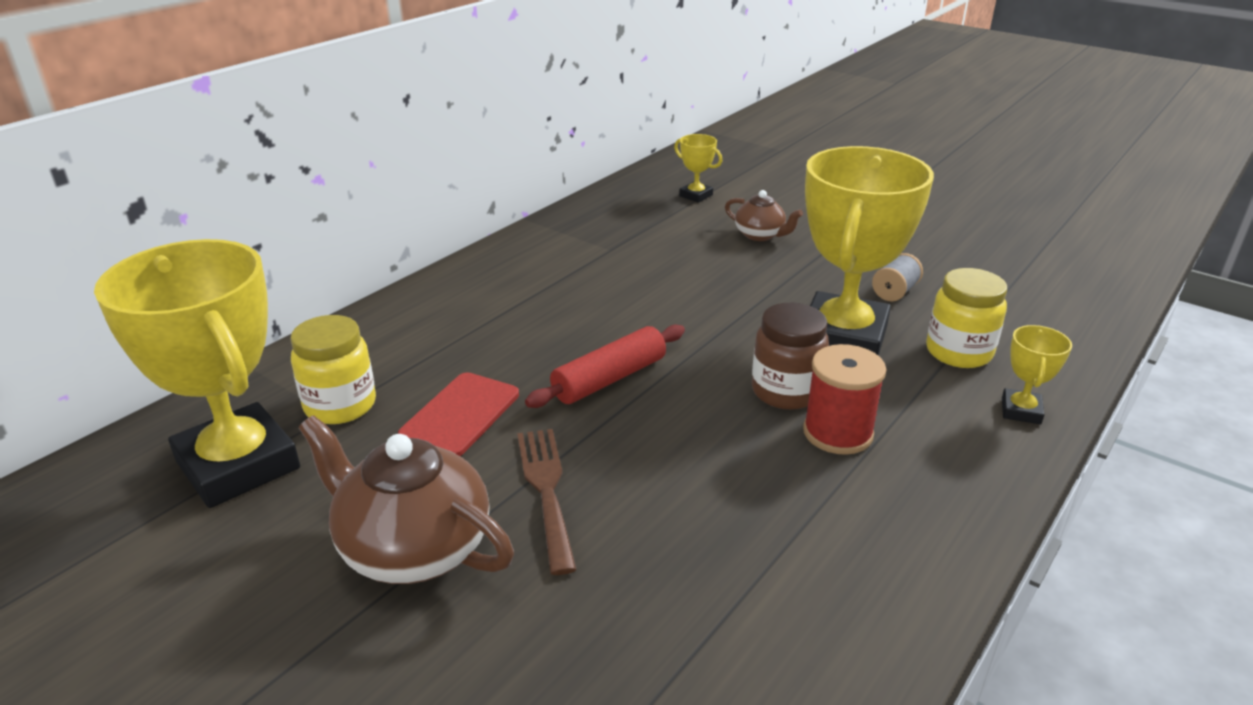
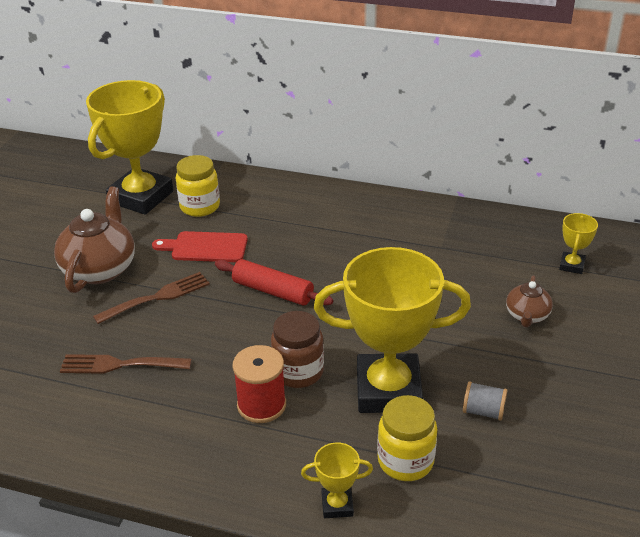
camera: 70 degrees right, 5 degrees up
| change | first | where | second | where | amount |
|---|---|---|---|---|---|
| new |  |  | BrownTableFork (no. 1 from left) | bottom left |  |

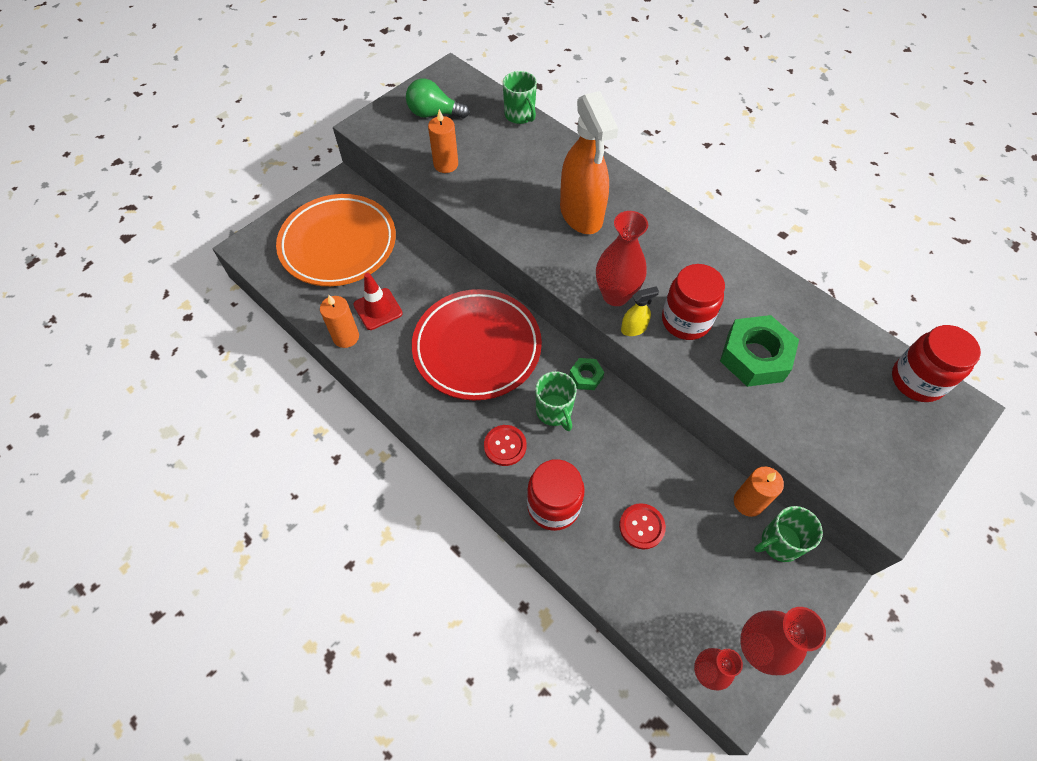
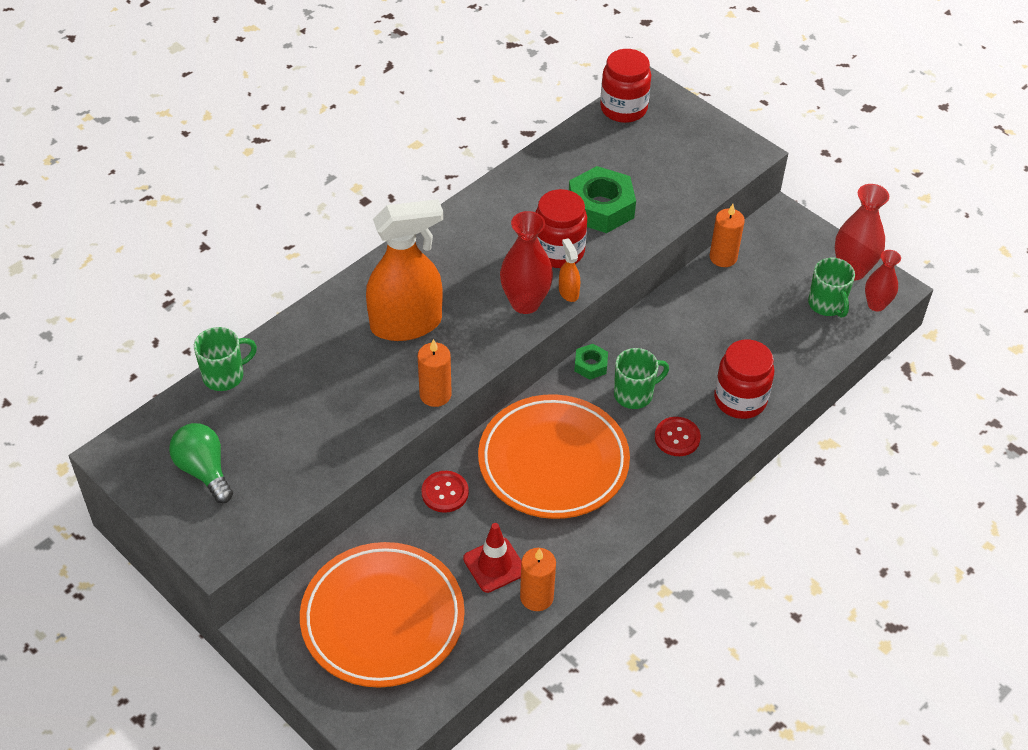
camera: 90 degrees left, 10 degrees down
| change | first | where | second | where | amount |
|---|---|---|---|---|---|
| rotated | EmeraldBulb | top centre |  | middle left | 135 degrees clockwise |
| repainted | ScarletDinnerPlate | centre | BrightOrangeDinnerPlate (no. 2 from left) | centre |  |
| shifted | BrightOrangeCandle (no. 2 from left in the first image) | top centre | BrightOrangeCandle (no. 1 from left) | centre |  |
| shifted | ScarletButton (no. 2 from left in the first image) | bottom centre | ScarletButton (no. 1 from left) | centre |  |
| repainted | BrightYellowSprayer | centre | BrightOrangeSprayer (no. 2 from left) | centre |  |
| shifted | EmeraldMug (no. 3 from left) | bottom right |  | middle right |  |

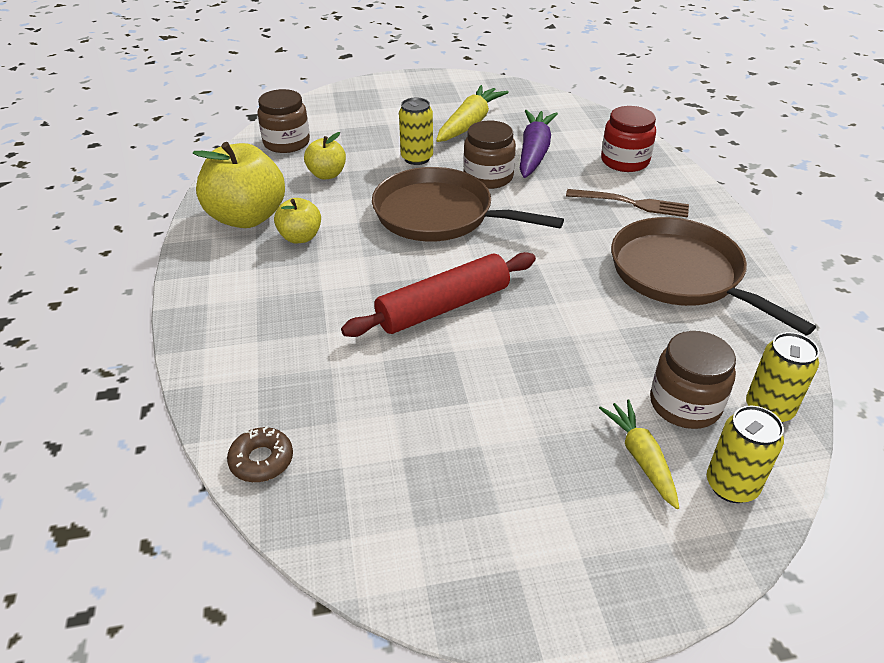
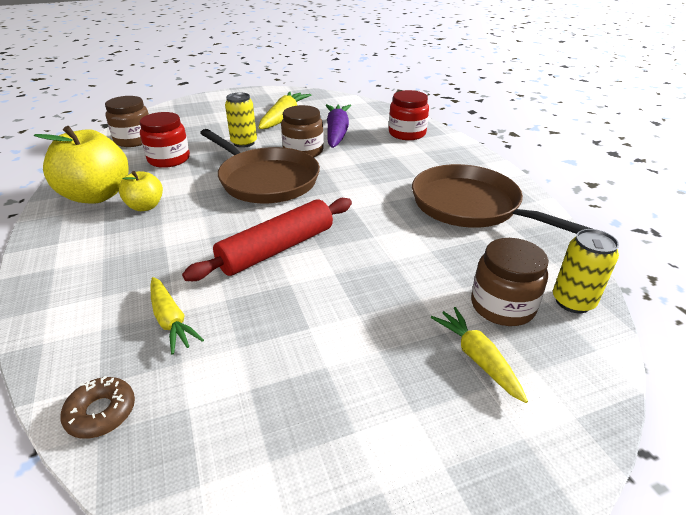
camera: 10 degrees left, 5 degrees down
| change | first | where | second | where | amount |
|---|---|---|---|---|---|
| swapped | BrightYellowAppleFruit (no. 3 from left) | top centre | ScarletPreserveJar (no. 1 from left) | top left |  |
| rotated | BrownFryingPan (no. 1 from left) | top centre |  | top centre | 150 degrees counterclockwise |
| gone | BrownTableFork | top right |  |  |  |
| gone | BrightYellowTin (no. 2 from left) | bottom right |  |  |  |
| new |  |  | BrightYellowRootVegetable (no. 1 from left) | middle left |  |

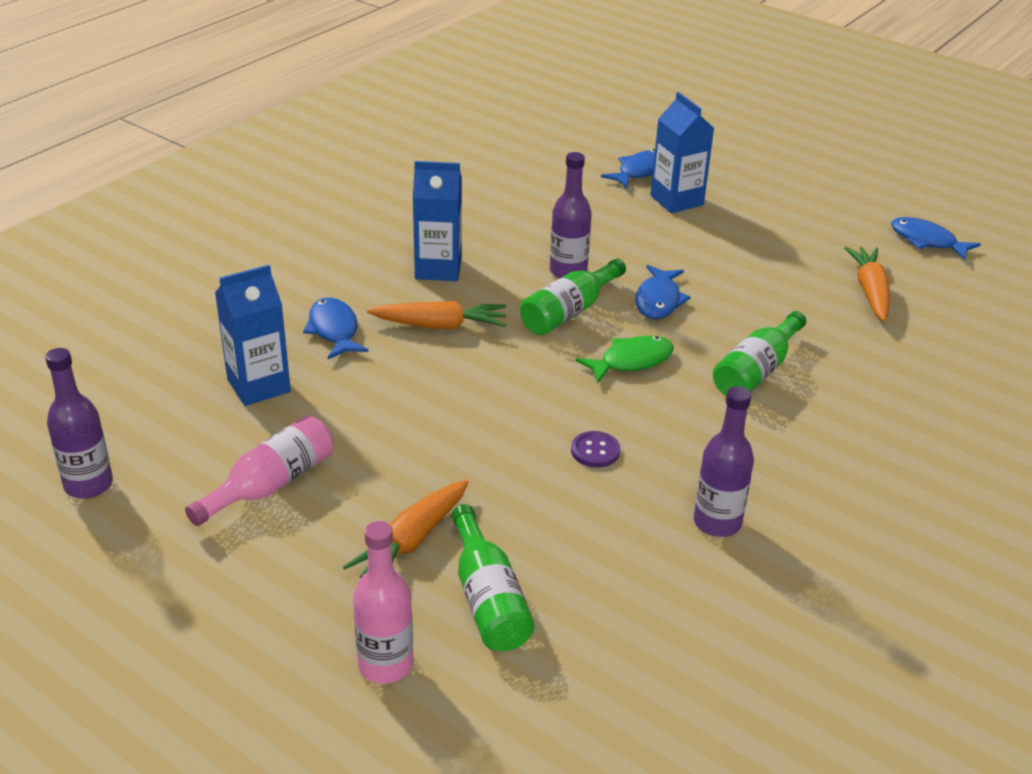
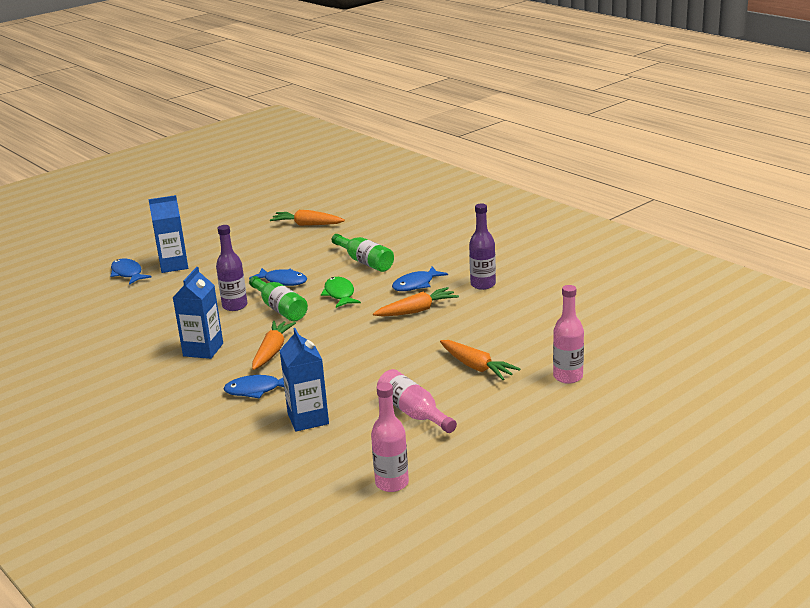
camera: 75 degrees left, 10 degrees down
| change | first | where | second | where | amount |
|---|---|---|---|---|---|
| repainted | VioletBottle (no. 1 from left) | middle left | RosePinkBottle (no. 1 from left) | bottom centre |  |
| gone | EmeraldBottle (no. 1 from left) | bottom centre |  |  |  |
| swapped | VioletButton | centre | BrightOrangeRootVegetable (no. 3 from left) | centre |  |
| shifted | CobaltToyFish (no. 4 from left) | top right |  | centre |  |

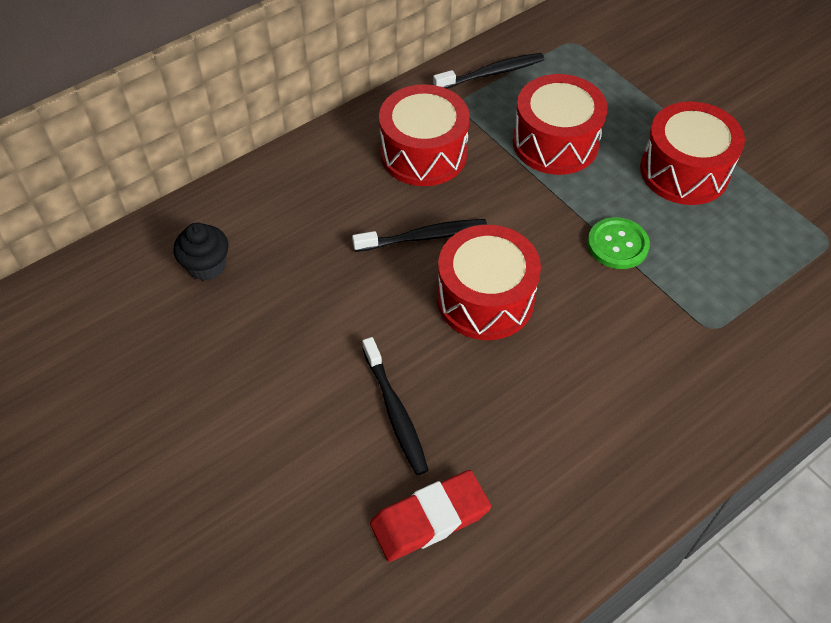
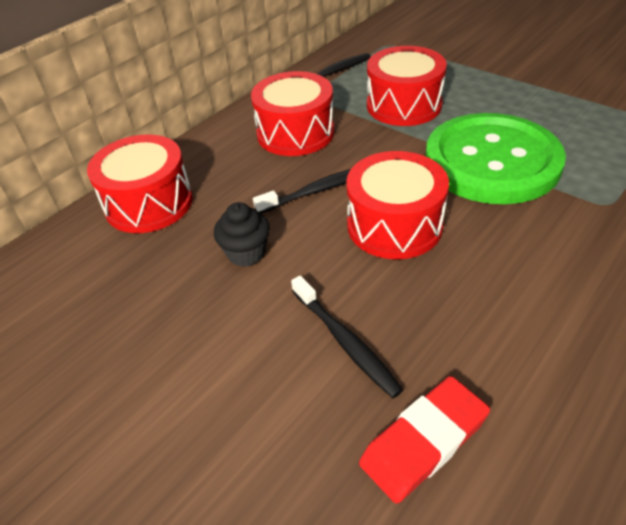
camera: 10 degrees left, 10 degrees down
| change | first | where | second | where | amount |
|---|---|---|---|---|---|
| shifted | JetBlackFairyCake | middle left |  | centre |  |
| scaled | EmeraldButton | middle right |  | top right | x2.38 |
| shifted | ScarletToyDrum (no. 4 from left in the first image) | top right | ScarletToyDrum (no. 1 from left) | middle left |  |

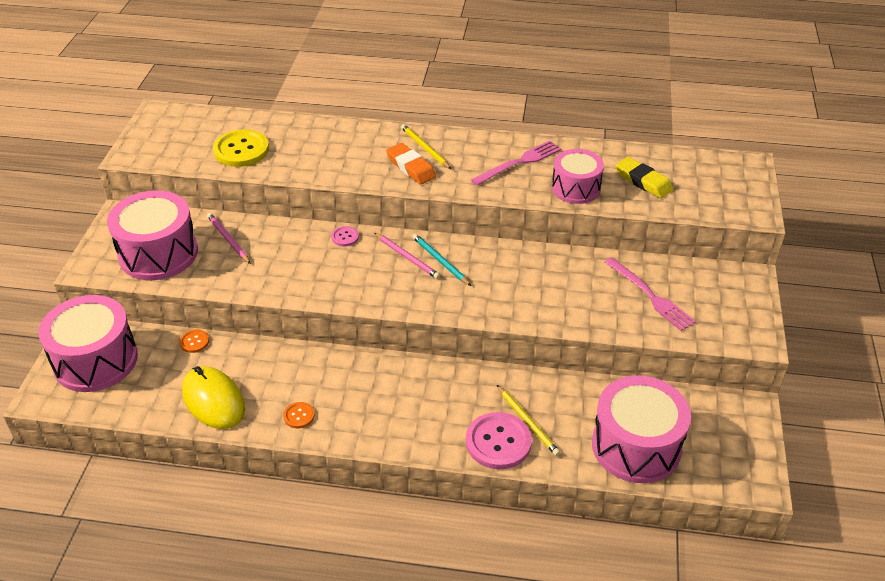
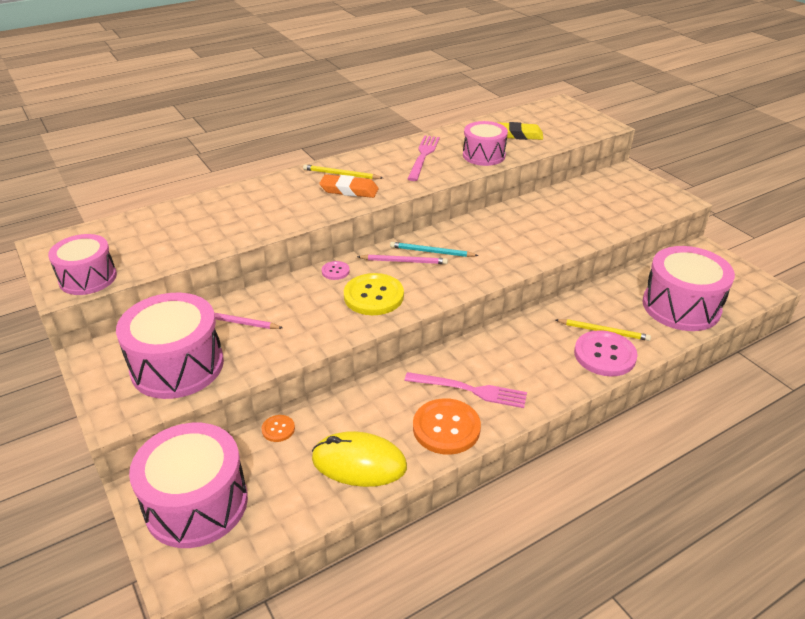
camera: 40 degrees left, 5 degrees down
| change | first | where | second | where | amount |
|---|---|---|---|---|---|
| shifted | BrightYellowButton | top left |  | centre |  |
| scaled | BrightOrangeButton (no. 2 from left) | bottom centre |  | bottom centre | x2.07 |
| shifted | RosePinkTableFork (no. 2 from left) | middle right |  | centre |  |
| new |  |  | RosePinkToyDrum (no. 1 from left) | middle left |  |

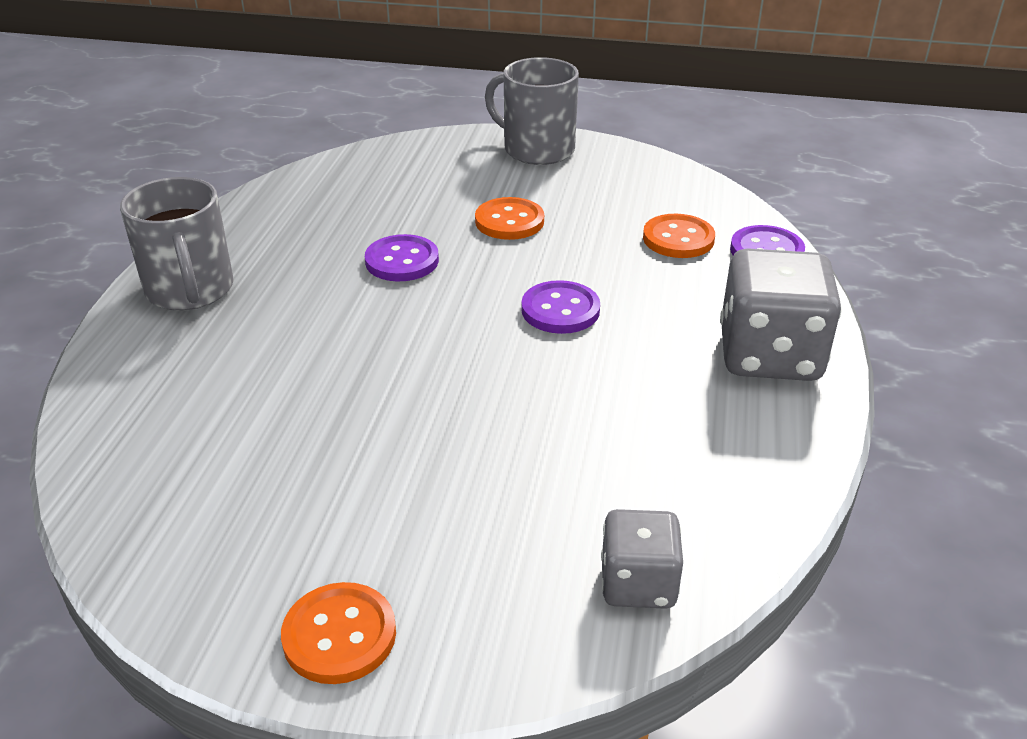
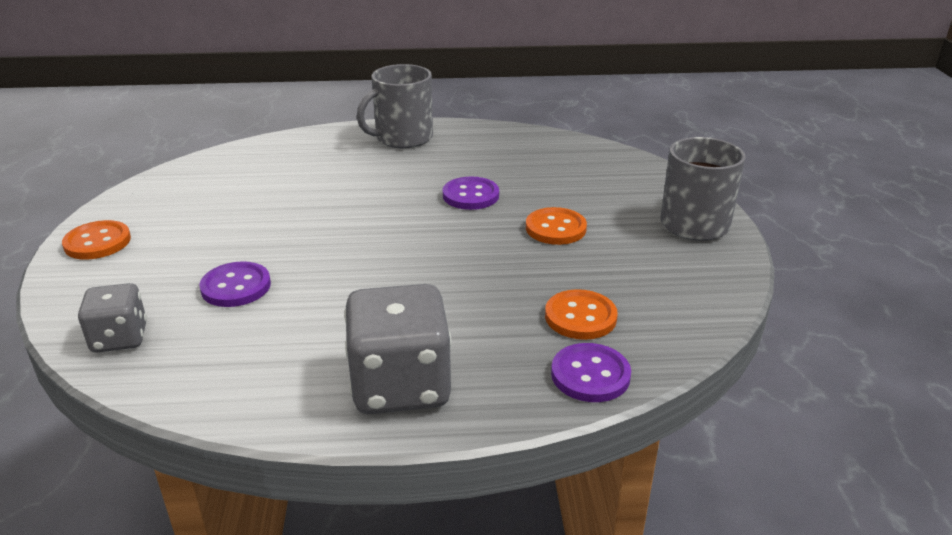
camera: 75 degrees right, 5 degrees down
| change | first | where | second | where | amount |
|---|---|---|---|---|---|
| shifted | VioletButton (no. 2 from left in the first image) | centre | VioletButton (no. 1 from left) | middle left |  |

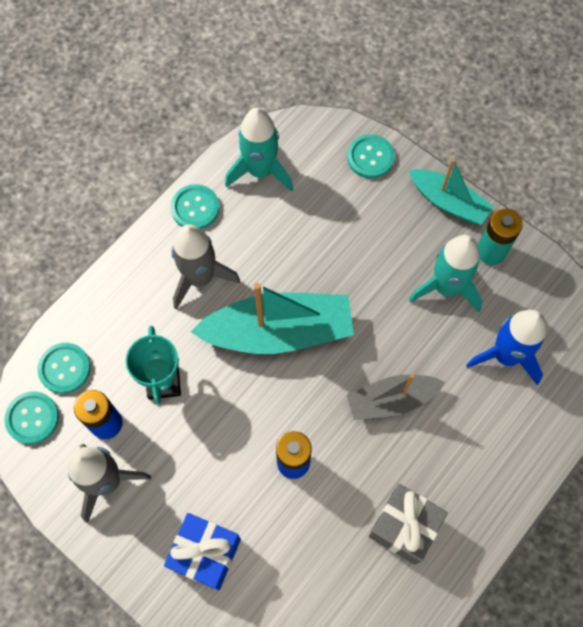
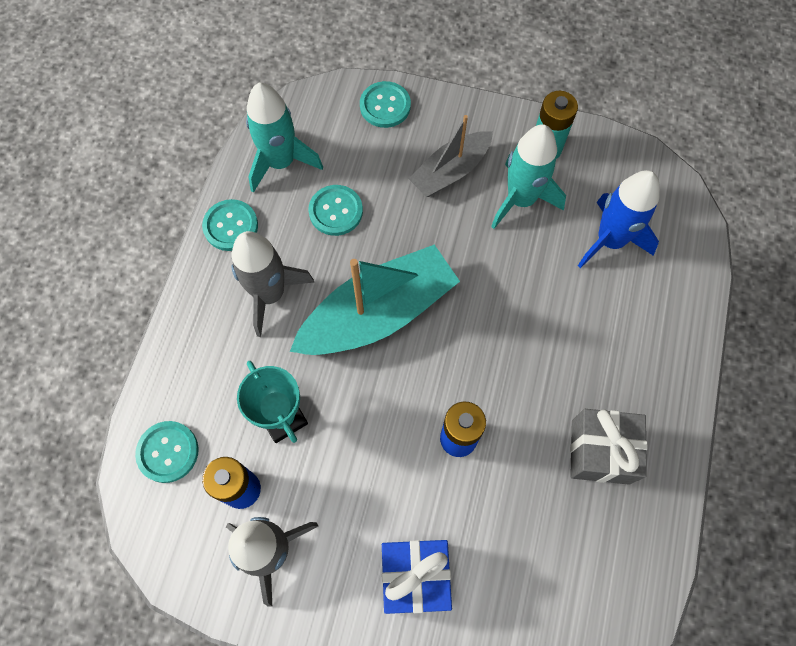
camera: 25 degrees left, 0 degrees up
| change | first | where | second | where | amount |
|---|---|---|---|---|---|
| shifted | TealButton (no. 1 from left in the first image) | middle left | TealButton (no. 3 from left) | top centre |  |
| shifted | AshGreyToyBoat | middle right |  | top centre |  |
| gone | TealToyBoat (no. 2 from left) | top right |  |  |  |

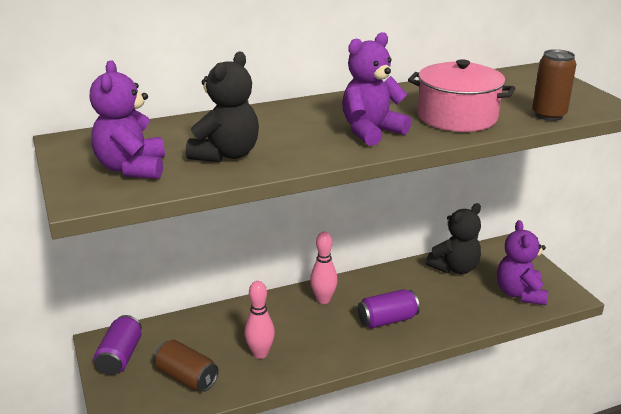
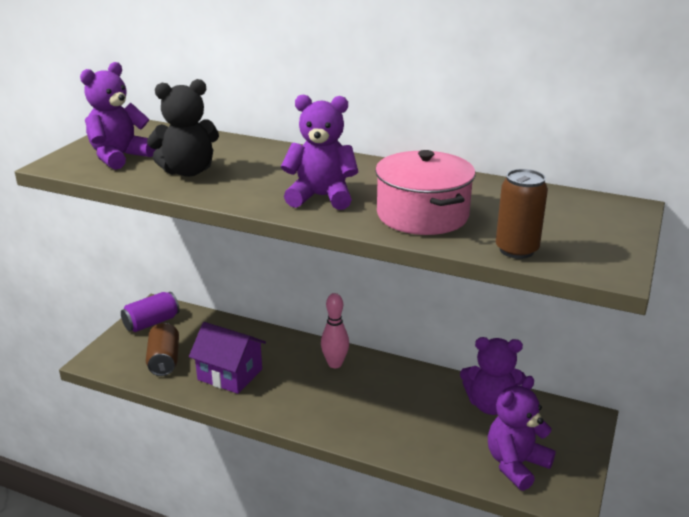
camera: 45 degrees right, 0 degrees up
| change | first | where | second | where | amount |
|---|---|---|---|---|---|
| swapped | RosePinkBowlingPin (no. 1 from left) | bottom centre | VioletCottage | bottom left |  |
| gone | VioletTin (no. 2 from left) | bottom centre |  |  |  |
| repainted | JetBlackTeddy (no. 2 from left) | middle right | VioletTeddy (no. 3 from left) | bottom right |  |

